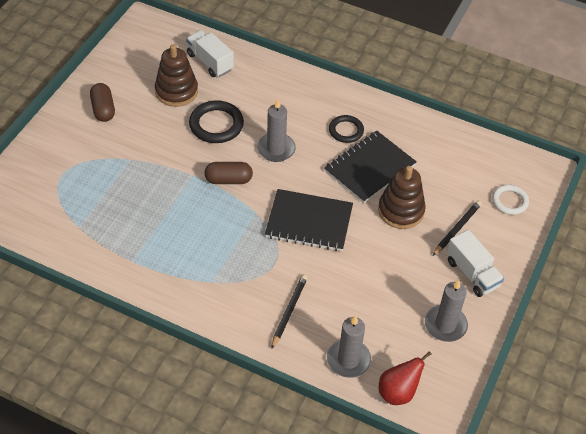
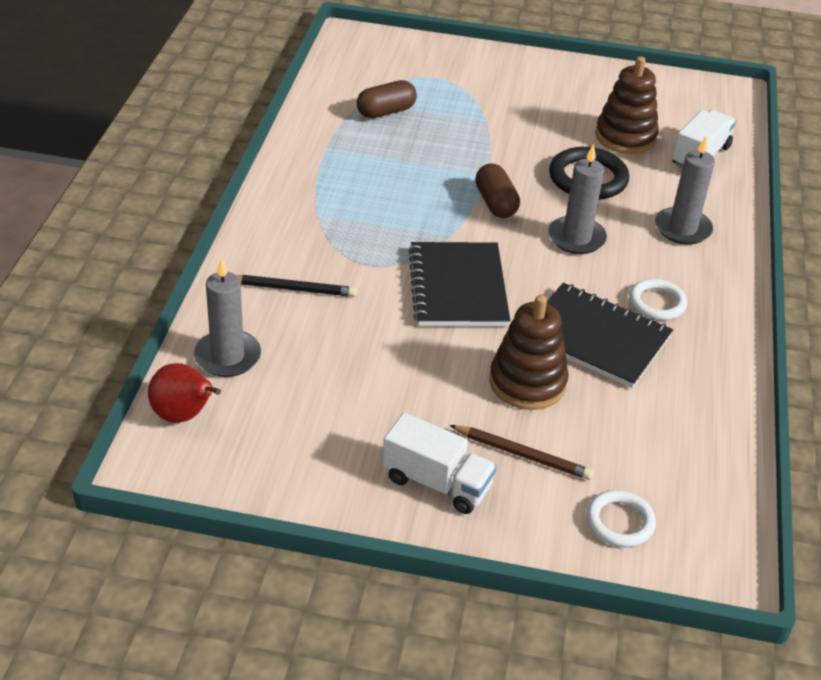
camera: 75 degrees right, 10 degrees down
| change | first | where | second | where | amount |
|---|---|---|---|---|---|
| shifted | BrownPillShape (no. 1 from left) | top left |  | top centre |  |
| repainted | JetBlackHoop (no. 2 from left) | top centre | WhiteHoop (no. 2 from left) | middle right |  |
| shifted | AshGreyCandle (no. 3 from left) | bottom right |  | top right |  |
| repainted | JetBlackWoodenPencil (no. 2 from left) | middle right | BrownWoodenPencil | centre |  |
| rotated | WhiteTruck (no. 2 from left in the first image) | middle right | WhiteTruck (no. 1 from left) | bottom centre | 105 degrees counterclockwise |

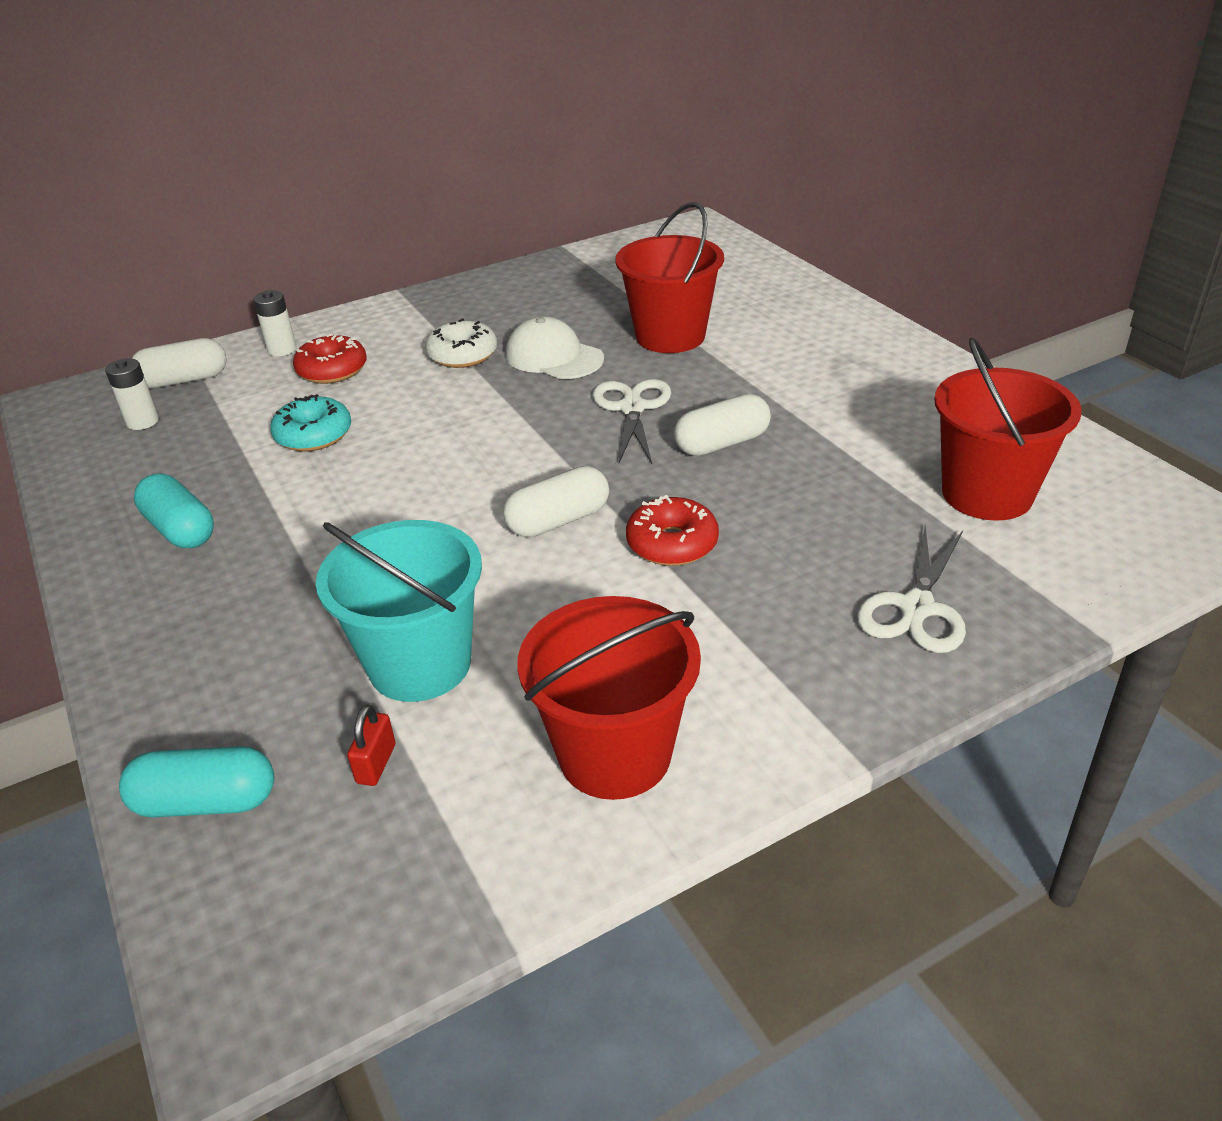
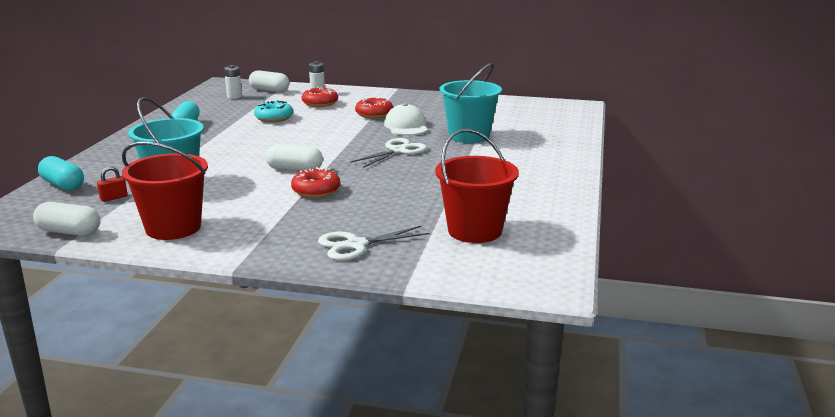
camera: 40 degrees right, 15 degrees down
| change | first | where | second | where | amount |
|---|---|---|---|---|---|
| repainted | WhiteGlazedDonut | top centre | ScarletGlazedDonut (no. 3 from left) | top centre |  |
| repainted | ScarletPail (no. 2 from left) | top centre | TealPail (no. 2 from left) | top centre |  |
| shifted | WhitePillShape (no. 3 from left in the first image) | centre | WhitePillShape (no. 1 from left) | middle left |  |

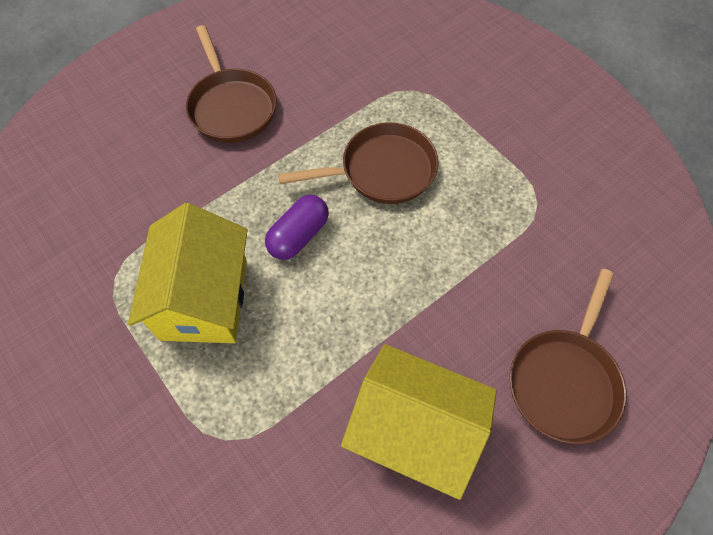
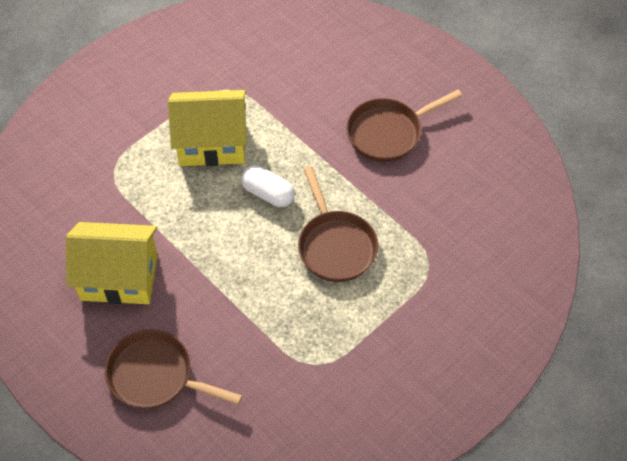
camera: 85 degrees right, 5 degrees down
| change | first | where | second | where | amount |
|---|---|---|---|---|---|
| repainted | VioletPillShape | centre | WhitePillShape | centre |  |
| rotated | BrightYellowCottage (no. 2 from left in the first image) | bottom centre | BrightYellowCottage (no. 1 from left) | middle left | 75 degrees clockwise |

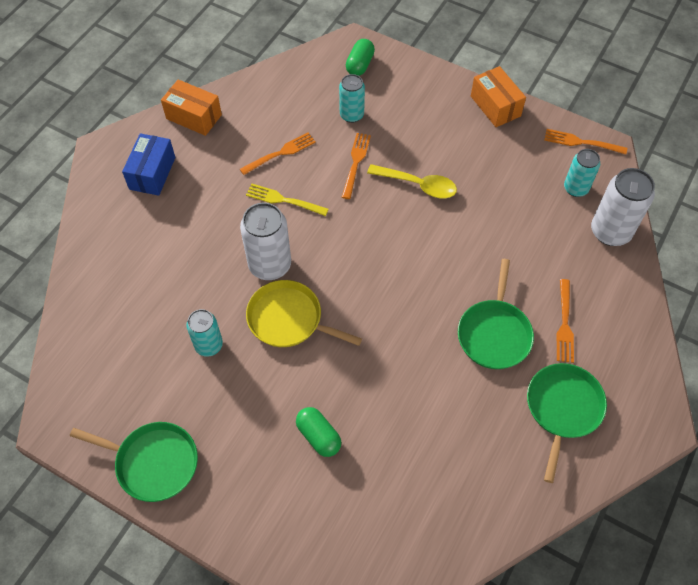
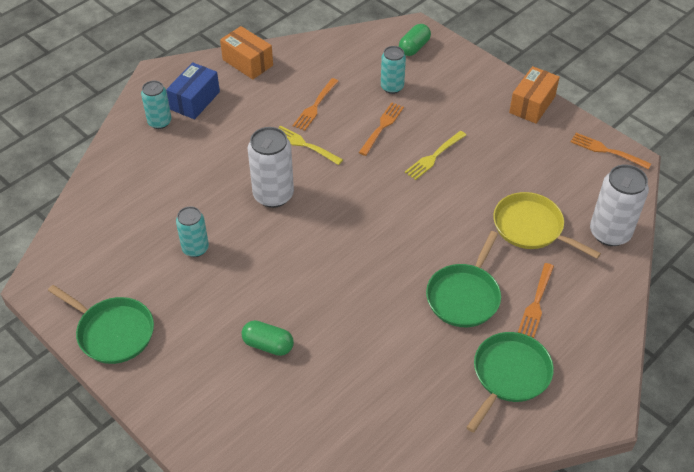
camera: 15 degrees right, 10 degrees down
| change | first | where | second | where | amount |
|---|---|---|---|---|---|
| rotated | BrightOrangeTableFork (no. 1 from left) | top centre |  | top centre | 135 degrees clockwise |
| shifted | BrightYellowFryingPan | centre |  | middle right |  |
| rotated | EmeraldPillShape (no. 1 from left) | bottom centre |  | bottom centre | 45 degrees counterclockwise |
| swapped | BrightYellowTablespoon | top centre | BrightYellowTableFork (no. 2 from left) | top centre |  |
| rotated | BrightOrangeParcel (no. 2 from left) | top right |  | top right | 45 degrees clockwise |
| shifted | TealTin (no. 3 from left in the first image) | top right | TealTin (no. 1 from left) | top left |  |

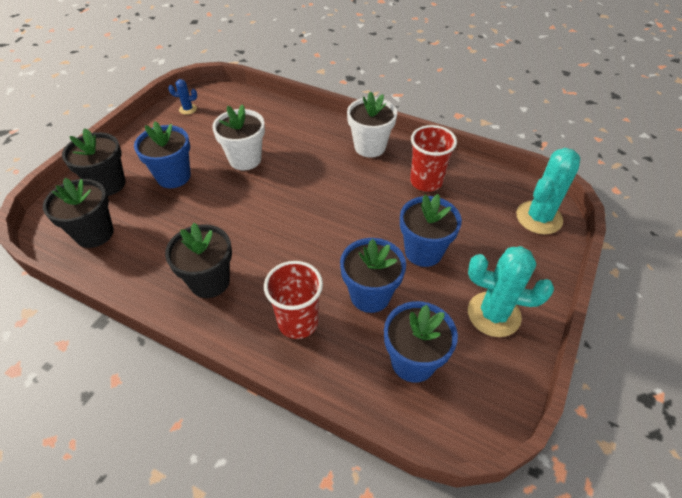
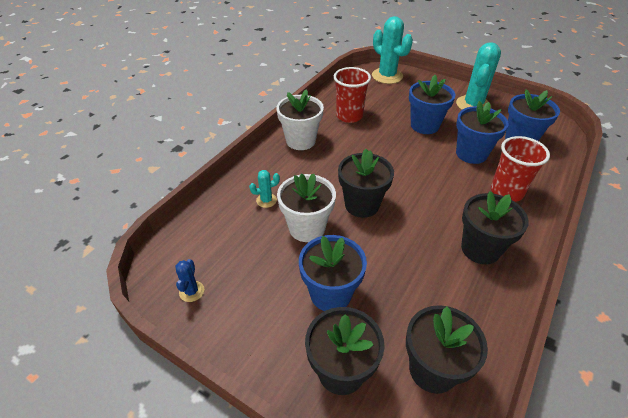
camera: 85 degrees left, 5 degrees down
| change | first | where | second | where | amount |
|---|---|---|---|---|---|
| new |  |  | TealCactus (no. 1 from left) | centre |  |
| new |  |  | JetBlackPottedPlant (no. 2 from left) | centre |  |

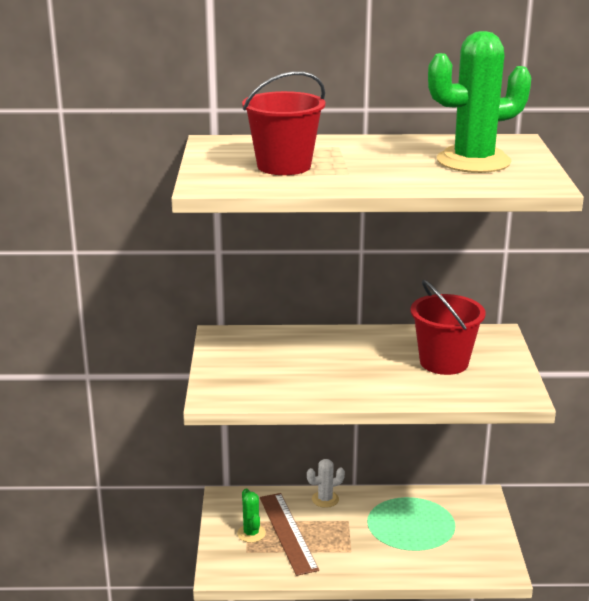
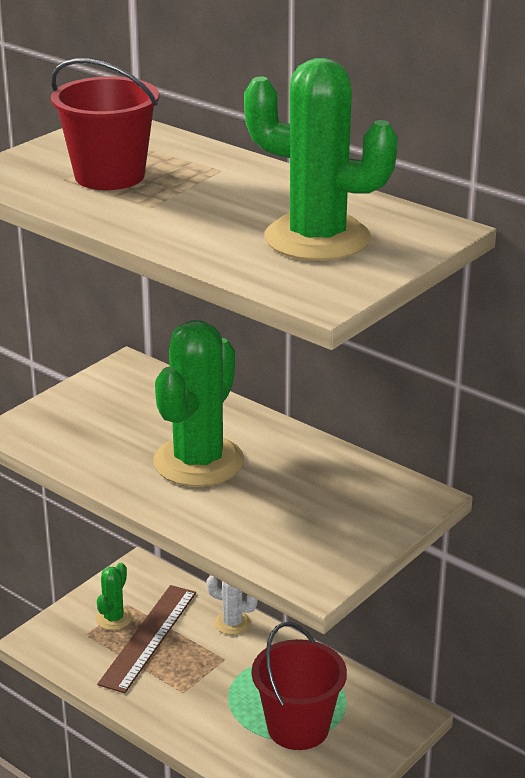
camera: 40 degrees right, 5 degrees up
| change | first | where | second | where | amount |
|---|---|---|---|---|---|
| shifted | ScarletPail (no. 2 from left) | middle right |  | bottom centre |  |
| new |  |  | EmeraldCactus (no. 2 from left) | centre |  |

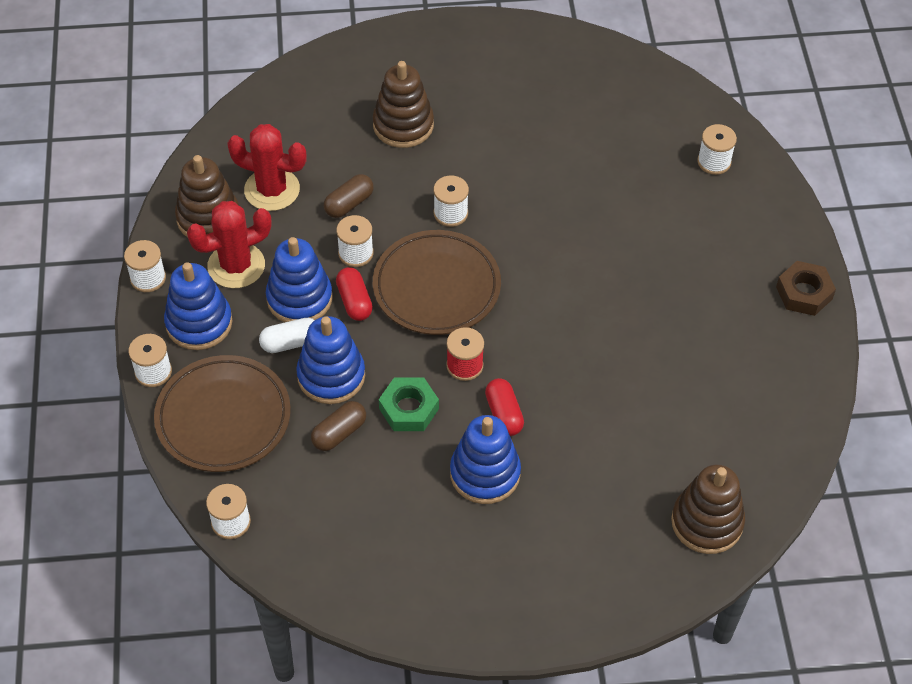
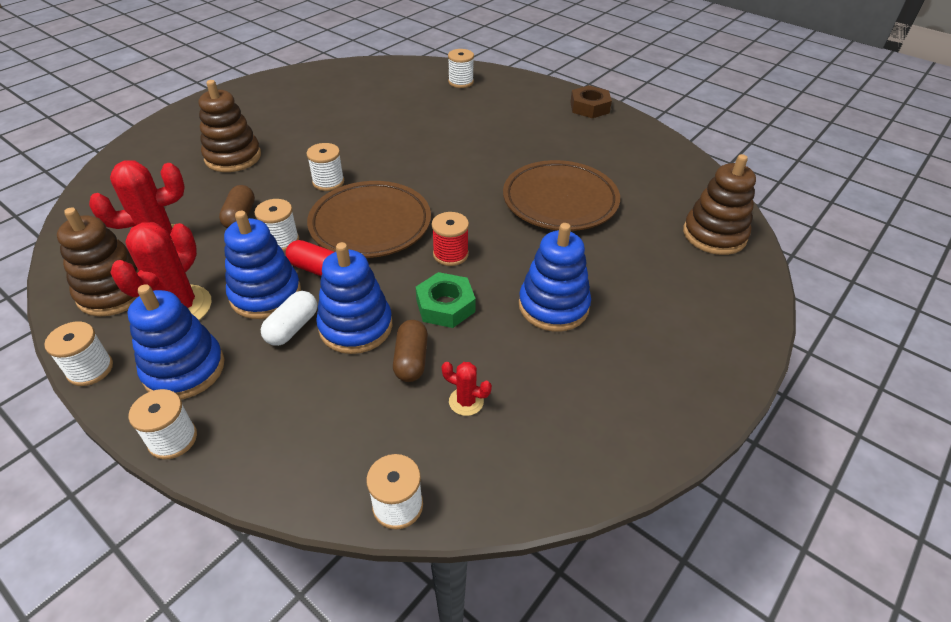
camera: 45 degrees left, 10 degrees down
| change | first | where | second | where | amount |
|---|---|---|---|---|---|
| shifted | BrownDinnerPlate (no. 1 from left in the first image) | middle left | BrownDinnerPlate (no. 2 from left) | top centre |  |
| gone | ScarletPillShape (no. 2 from left) | centre |  |  |  |
| new |  |  | ScarletCactus (no. 3 from left) | centre |  |

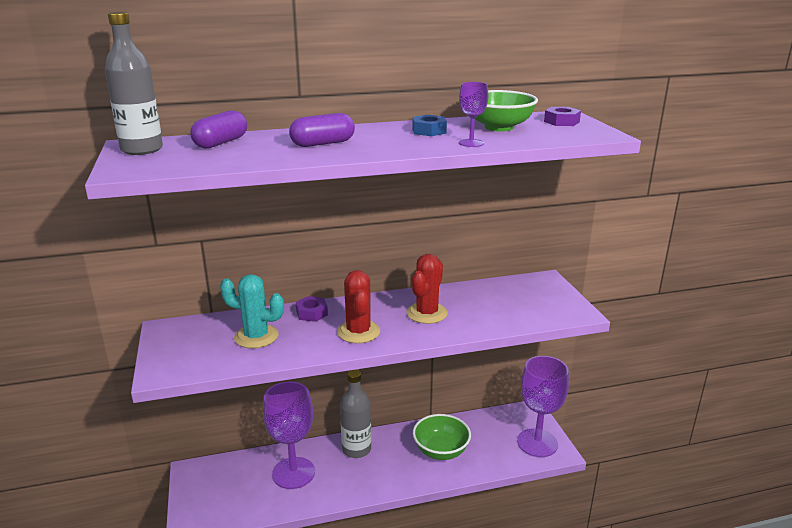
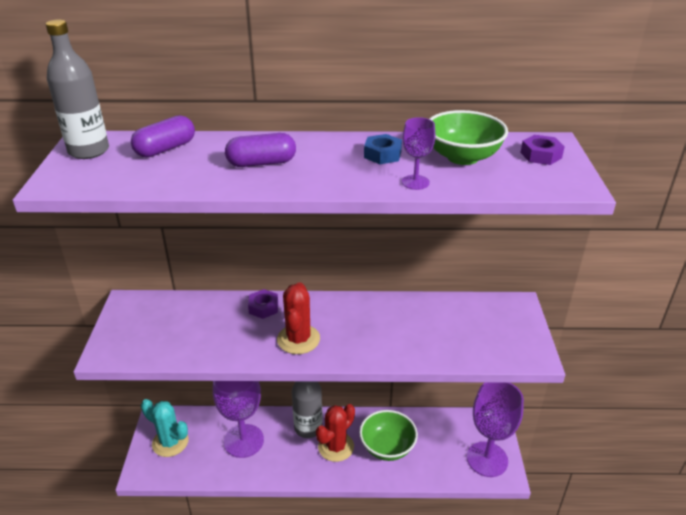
camera: 15 degrees right, 10 degrees up
| change | first | where | second | where | amount |
|---|---|---|---|---|---|
| shifted | TealCactus | middle left |  | bottom left |  |
| shifted | ScarletCactus (no. 2 from left) | centre |  | bottom centre |  |

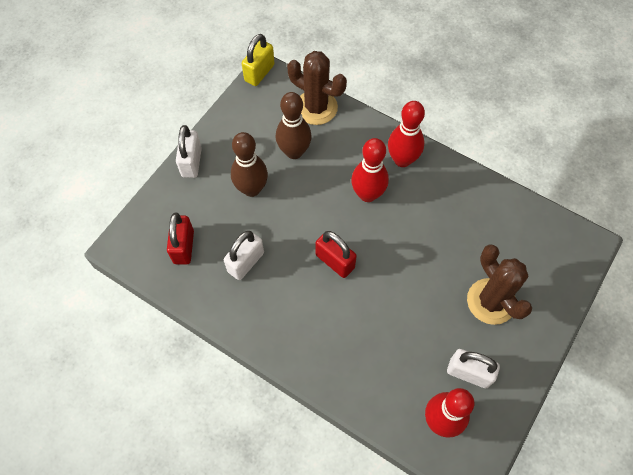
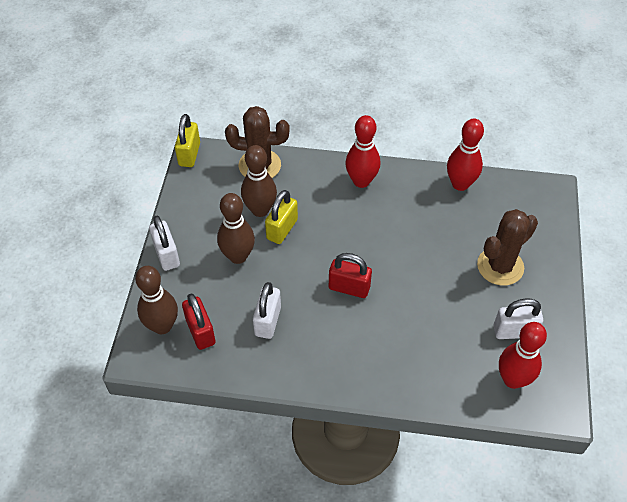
camera: 25 degrees left, 10 degrees down
| change | first | where | second | where | amount |
|---|---|---|---|---|---|
| shifted | ScarletBowlingPin (no. 1 from left in the first image) | centre | ScarletBowlingPin (no. 2 from left) | top right |  |
| rotated | BrownCactus (no. 2 from left) | middle right |  | middle right | 75 degrees counterclockwise |
| new |  |  | BrownBowlingPin (no. 1 from left) | middle left |  |
| new |  |  | BrightYellowLock (no. 2 from left) | centre |  |

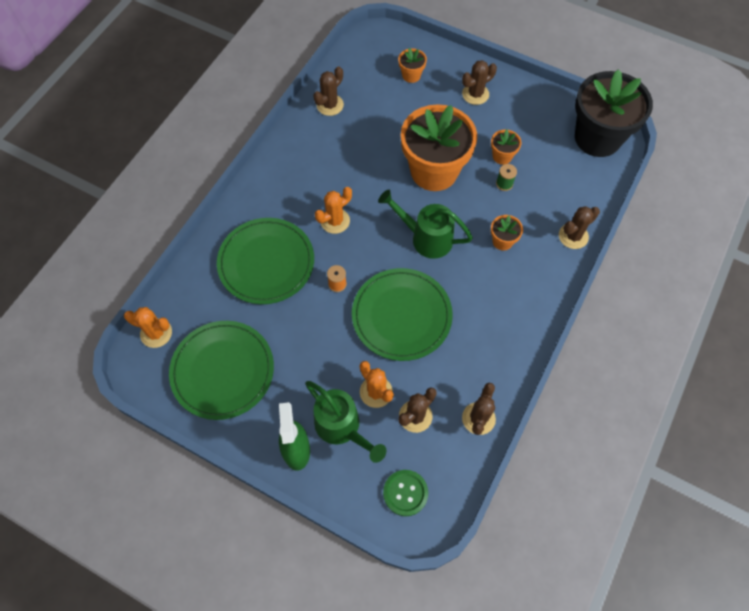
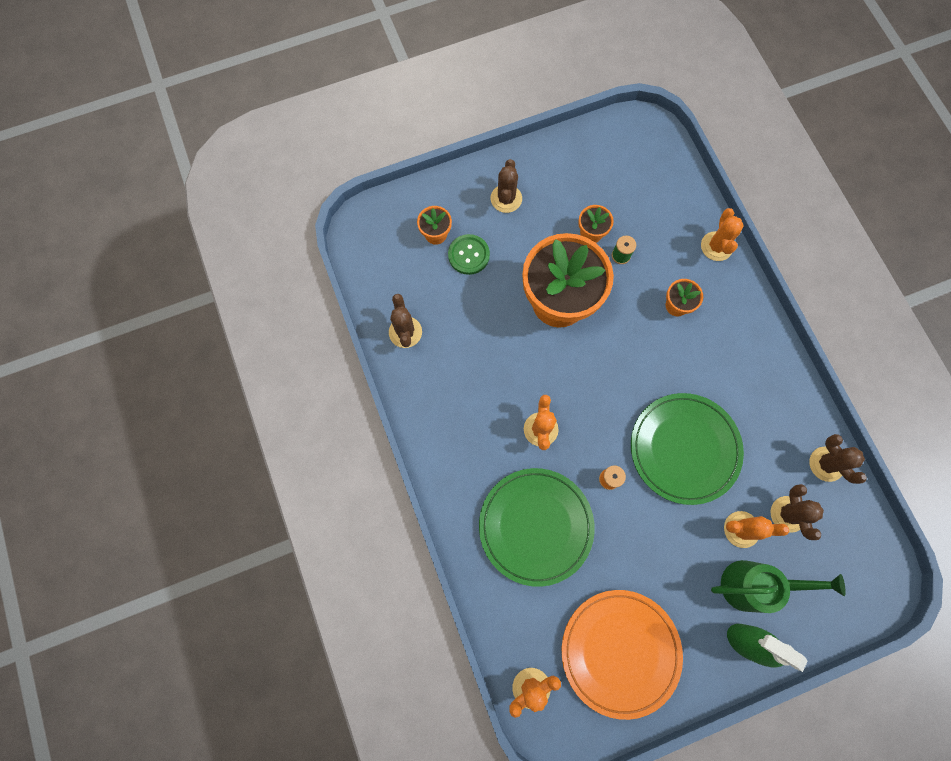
camera: 50 degrees left, 10 degrees up
| change | first | where | second | where | amount |
|---|---|---|---|---|---|
| repainted | EmeraldDinnerPlate (no. 1 from left) | middle left | BrightOrangeDinnerPlate | bottom centre |  |
| gone | EmeraldWateringCan (no. 2 from left) | centre |  |  |  |
| shifted | EmeraldButton | bottom centre |  | centre |  |
| repainted | BrownCactus (no. 5 from left) | middle right | BrightOrangeCactus (no. 3 from left) | top right |  |
| gone | JetBlackPottedPlant | top right |  |  |  |

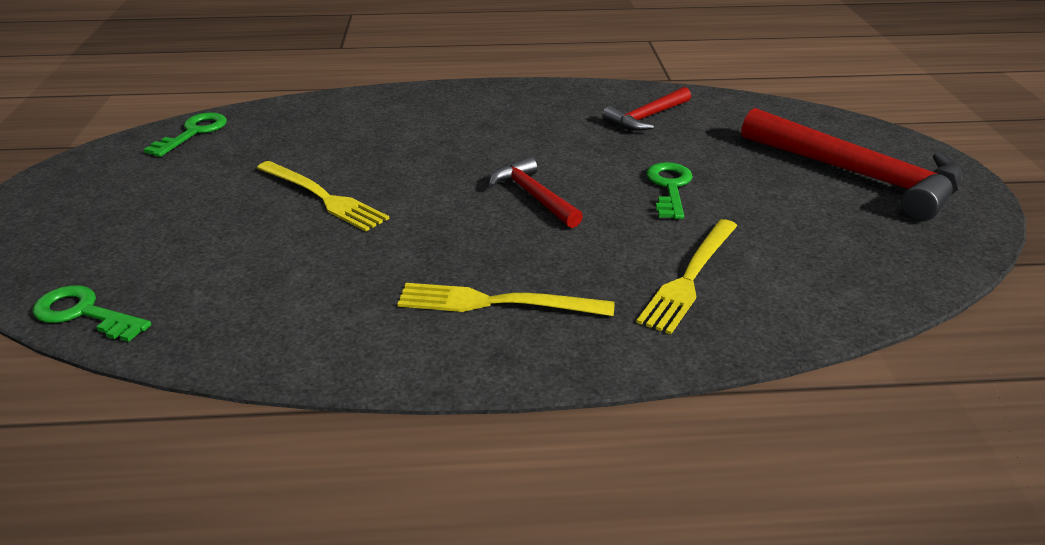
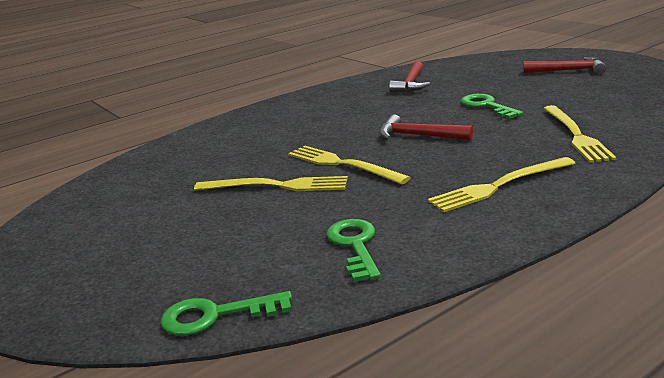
camera: 30 degrees left, 10 degrees down
| change | first | where | second | where | amount |
|---|---|---|---|---|---|
| shifted | EmeraldDoorKey (no. 2 from left) | top left |  | centre |  |
| scaled | ScarletClawHammer (no. 3 from left) | top right |  | top right | x0.53 |
| new |  |  | BrightYellowTableFork (no. 2 from left) | centre |  |

